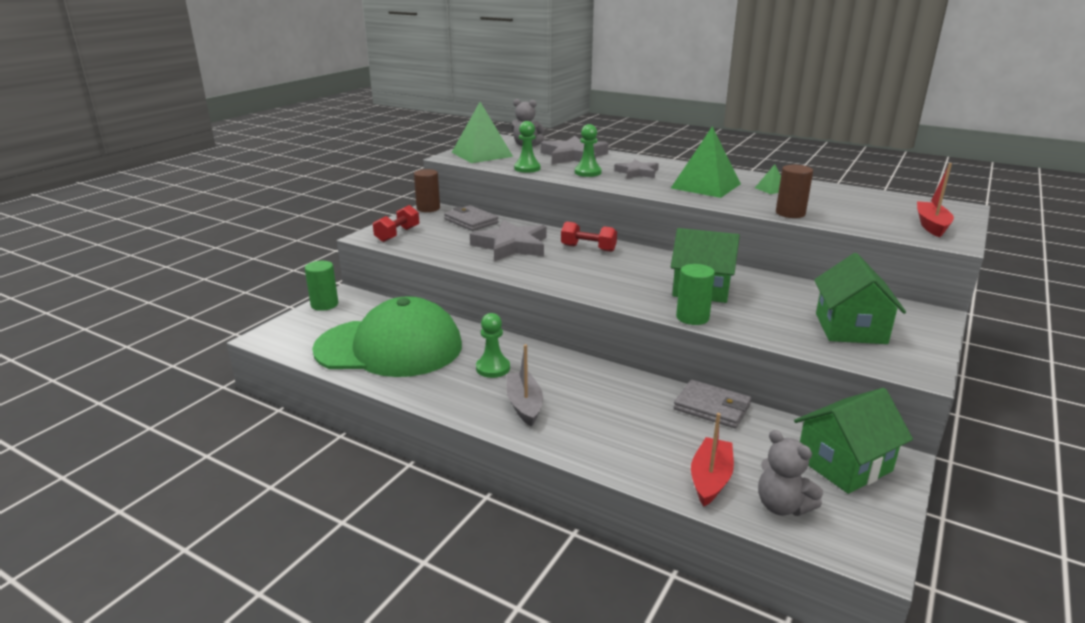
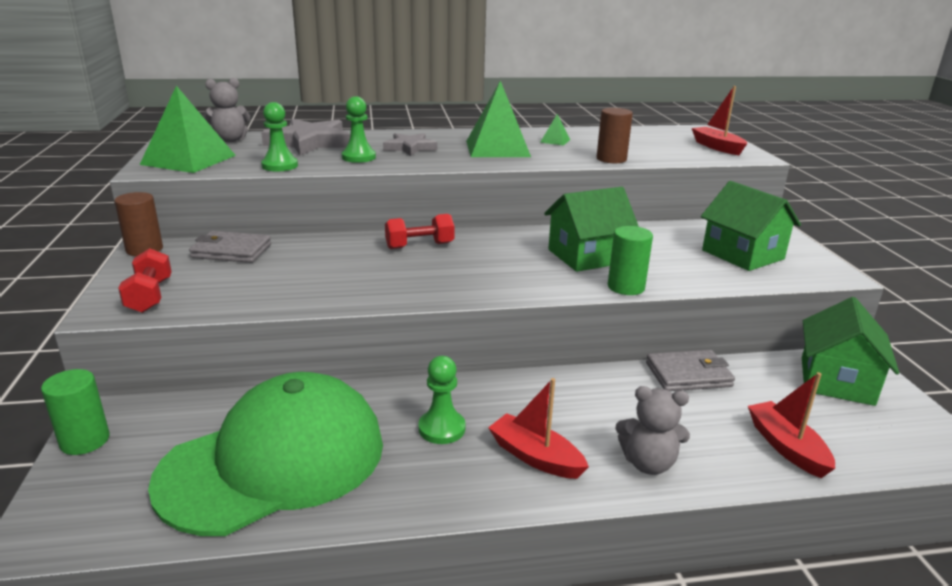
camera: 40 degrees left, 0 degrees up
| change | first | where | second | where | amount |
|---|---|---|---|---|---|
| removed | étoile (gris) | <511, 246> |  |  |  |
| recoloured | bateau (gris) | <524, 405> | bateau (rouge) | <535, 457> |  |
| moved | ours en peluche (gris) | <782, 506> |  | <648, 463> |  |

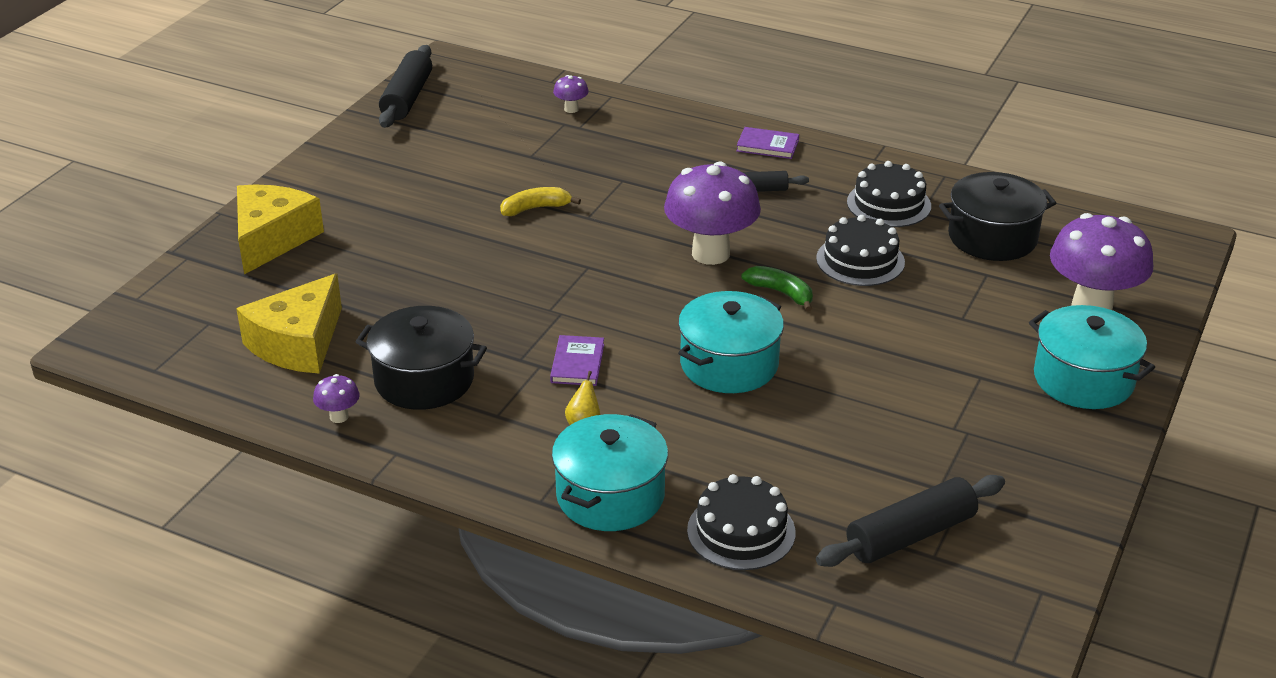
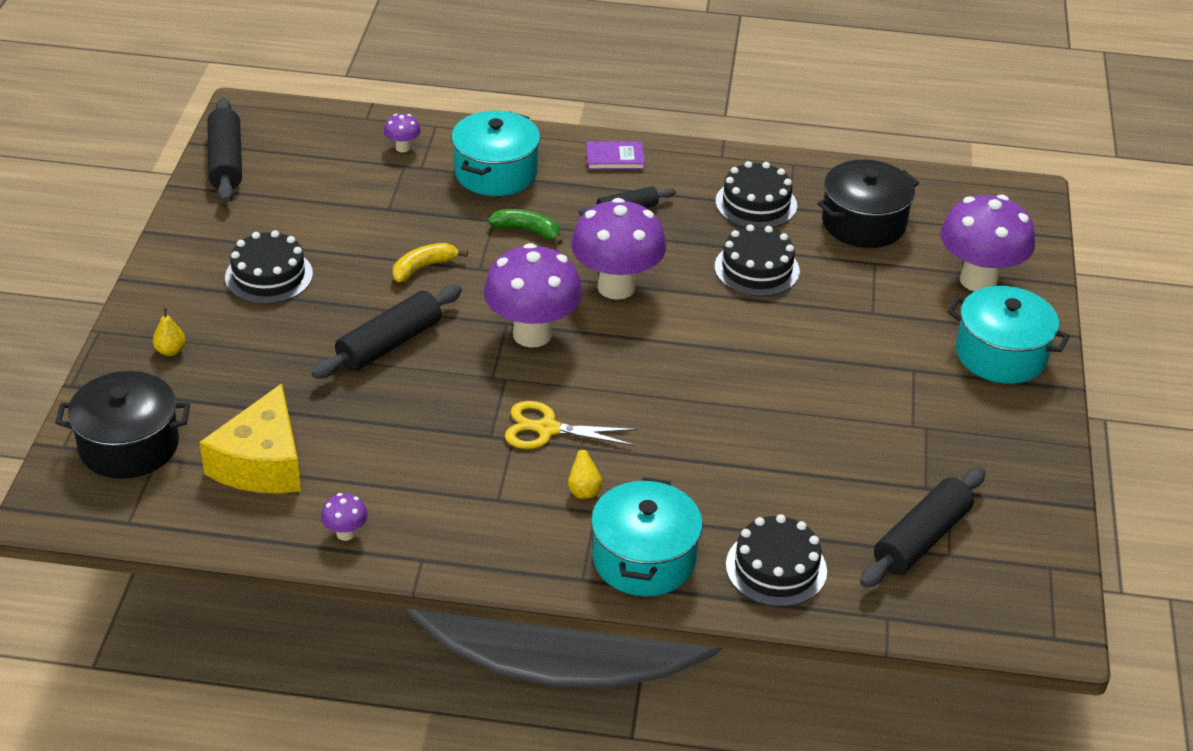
camera: 20 degrees left, 5 degrees up
| change | first | where | second | where | amount |
|---|---|---|---|---|---|
| replaced | fromage (jaune) | <272, 239> | poire (jaune) | <170, 351> |  |
| moved | banane (vert) | <781, 293> |  | <527, 231> |  |
| moved | marmite (turquoise) | <729, 364> |  | <496, 173> |  |
| moved | marmite (noir) | <424, 380> |  | <129, 445> |  |
| replaced | livre (violet) | <577, 363> | ciseaux (jaune) | <547, 429> |  |
| added |  |  | gâteau (noir) | <269, 276> |  |
| added |  |  | champignon (violet) | <532, 334> |  |
| added |  |  | rouleau à pâtisserie (noir) | <389, 344> |  |

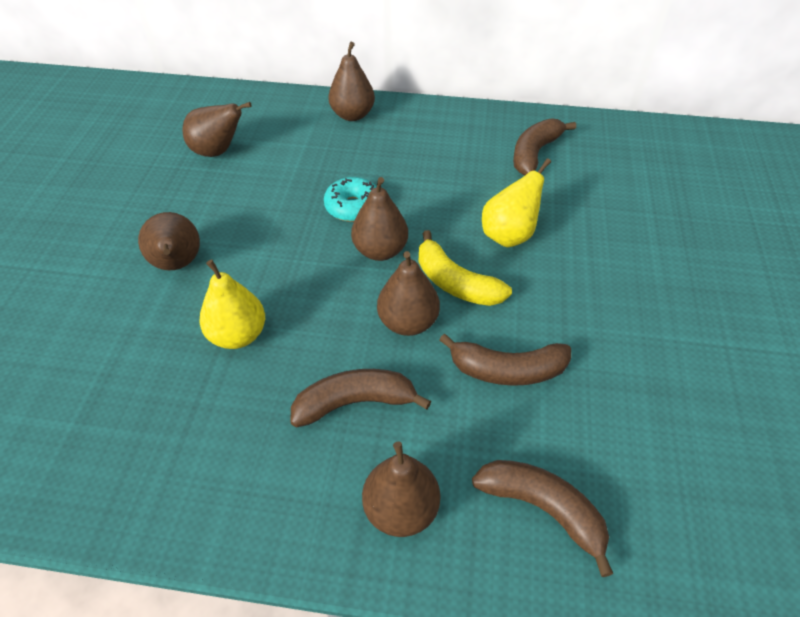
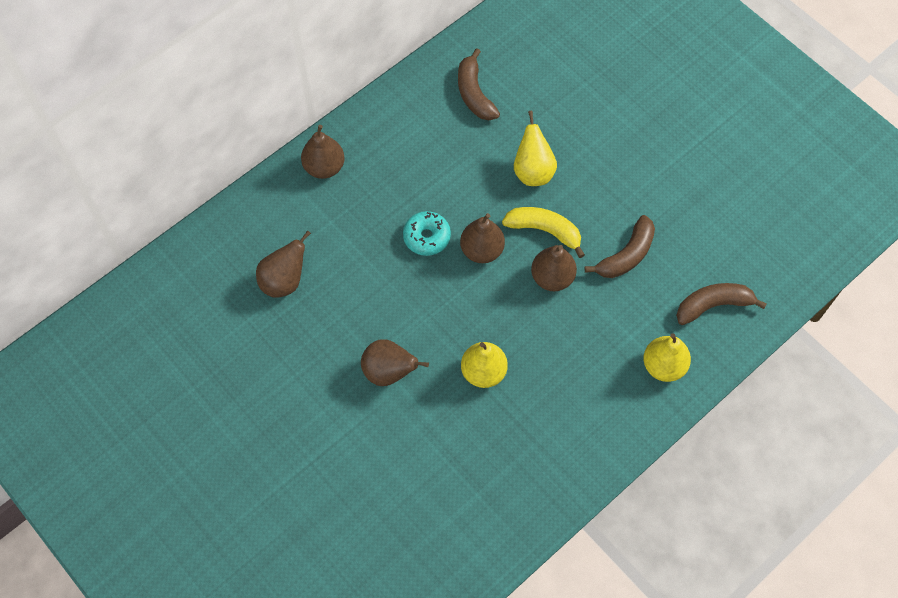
camera: 50 degrees left, 15 degrees up
| change | first | where | second | where | amount |
|---|---|---|---|---|---|
| turned | banane (jaune) | <455, 283> |  | <544, 231> | 150 degrees counterclockwise |
| removed | banane (marron) | <355, 403> |  |  |  |
| recoloured | poire (marron) | <401, 510> | poire (jaune) | <663, 366> |  |

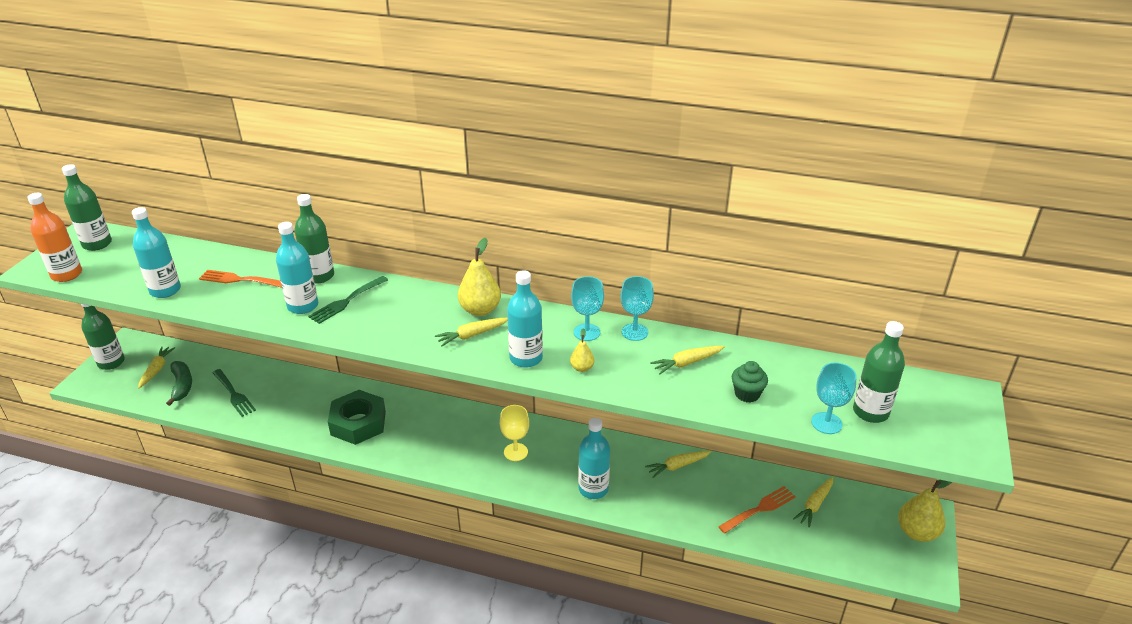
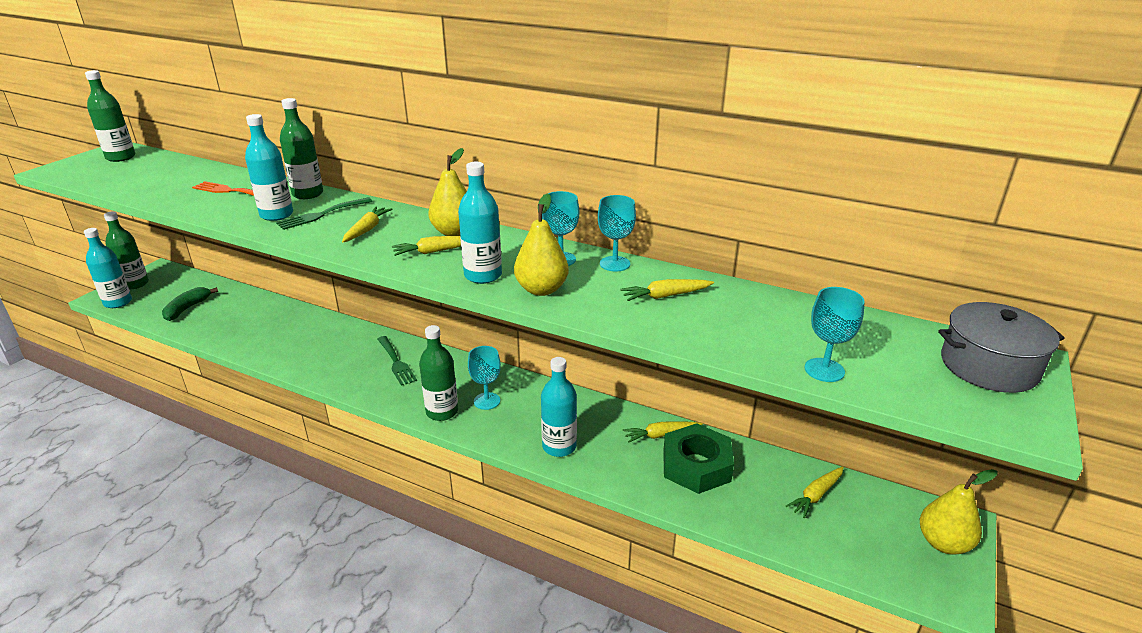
camera: 10 degrees right, 5 degrees down
| change | first | where | second | where | amount |
|---|---|---|---|---|---|
| removed | bouteille (orange) | <67, 274> |  |  |  |
| moved | bouteille (turquoise) | <165, 290> |  | <118, 302> |  |
| moved | bouteille (vert) | <870, 412> |  | <442, 412> |  |
| resized | poire (jaune) | <582, 368> |  | <541, 289> | x1.91 |
| moved | carotte (jaune) | <156, 370> |  | <367, 229> |  |
| turned | banane (vert) | <182, 386> |  | <187, 308> | 150 degrees counterclockwise |
| removed | muffin (vert) | <747, 394> |  |  |  |
| moved | fourchette (vert) | <234, 394> |  | <396, 362> |  |
| moved | écrou (vert) | <358, 423> |  | <696, 466> |  |
| recoloured | verre à pied (jaune) | <515, 452> | verre à pied (turquoise) | <487, 401> |  |
| removed | fourchette (orange) | <759, 509> |  |  |  |
| added |  |  | marmite (gris) | <988, 366> |  |

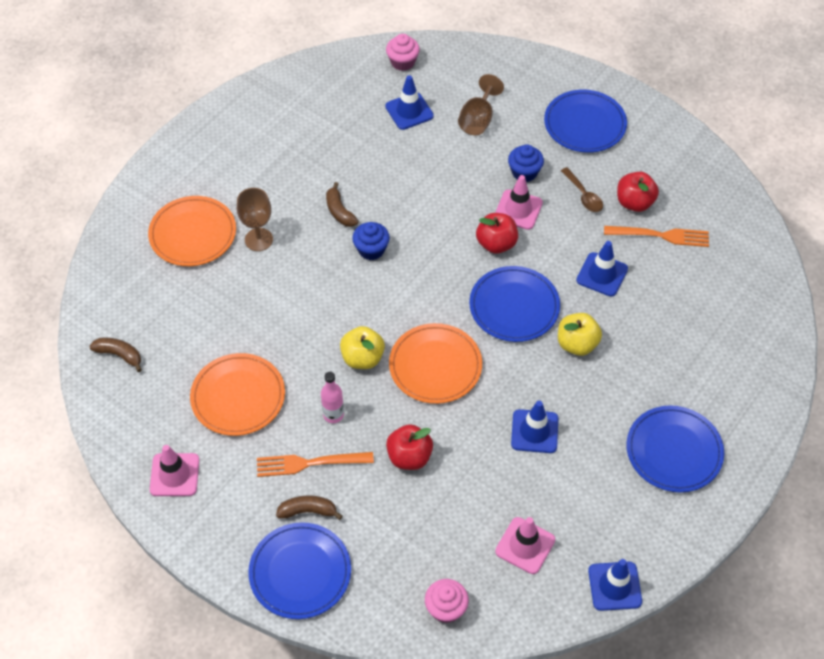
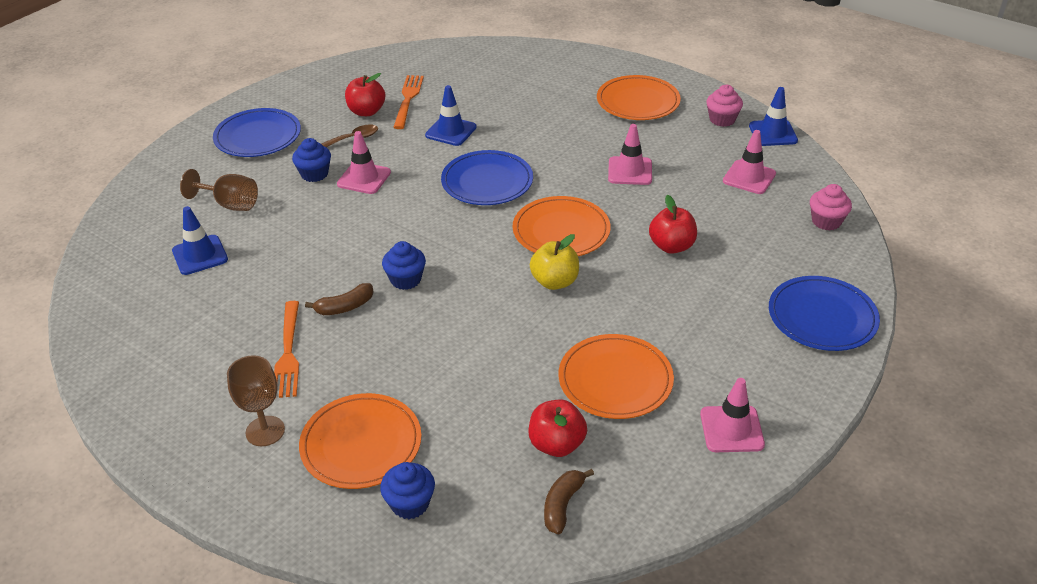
camera: 90 degrees left, 15 degrees down
| change | first | where | second | where | amount |
|---|---|---|---|---|---|
| moved | muffin (rose) | <402, 62> |  | <722, 119> |  |
| moved | verre à pied (marron) | <258, 239> |  | <265, 431> |  |
| moved | pomme (rouge) | <496, 244> |  | <556, 444> |  |
| removed | pomme (jaune) | <577, 344> |  |  |  |
| removed | bouteille (rose) | <333, 415> |  |  |  |
| recoloured | cône de chantier (bleu) | <534, 431> | cône de chantier (rose) | <630, 171> |  |
| recoloured | assiette (bleu) | <674, 451> | assiette (orange) | <638, 101> |  |
| moved | fourchette (orange) | <310, 463> |  | <288, 352> |  |
| removed | banane (marron) | <308, 511> |  |  |  |
| added |  |  | muffin (bleu) | <410, 503> |  |

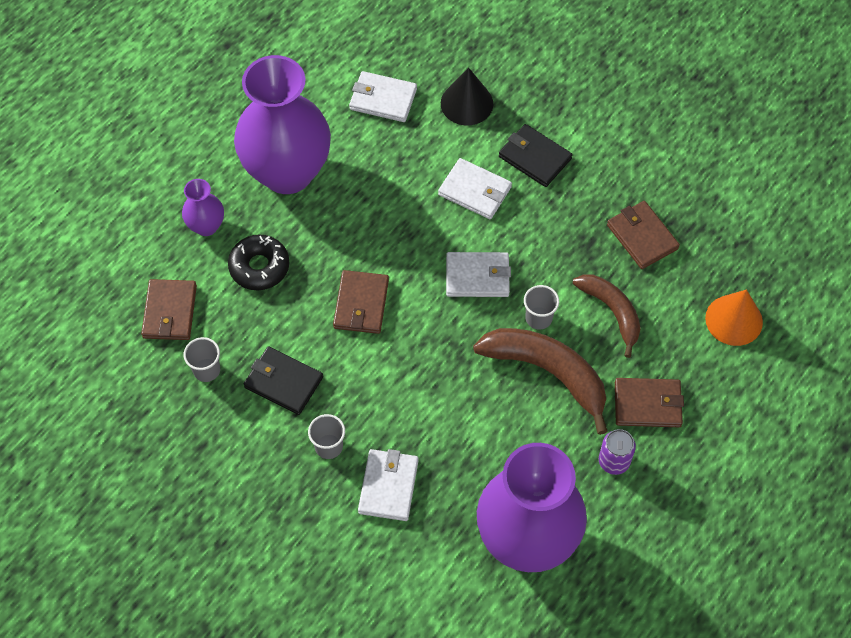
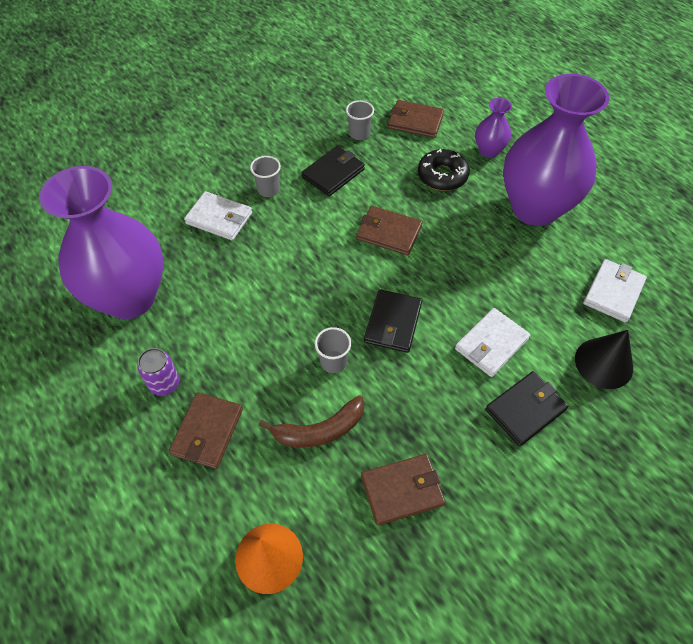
camera: 105 degrees right, 5 degrees down
| change | first | where | second | where | amount |
|---|---|---|---|---|---|
| recoloured | portefeuille (blanc) | <477, 276> | portefeuille (noir) | <393, 323> |  |
| removed | banane (marron) | <547, 373> |  |  |  |

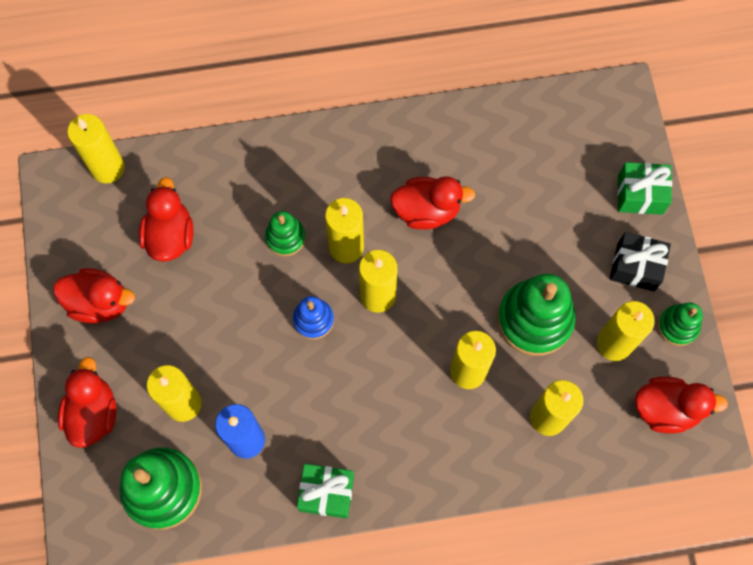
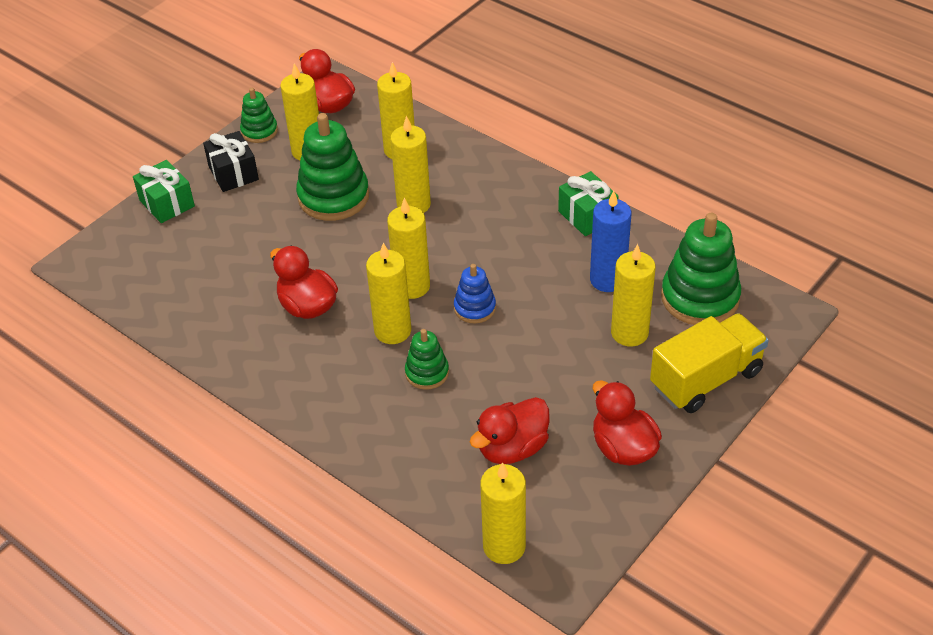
camera: 130 degrees left, 25 degrees down
| change | first | where | second | where | amount |
|---|---|---|---|---|---|
| replaced | canard (rouge) | <93, 413> | camion (jaune) | <706, 379> |  |

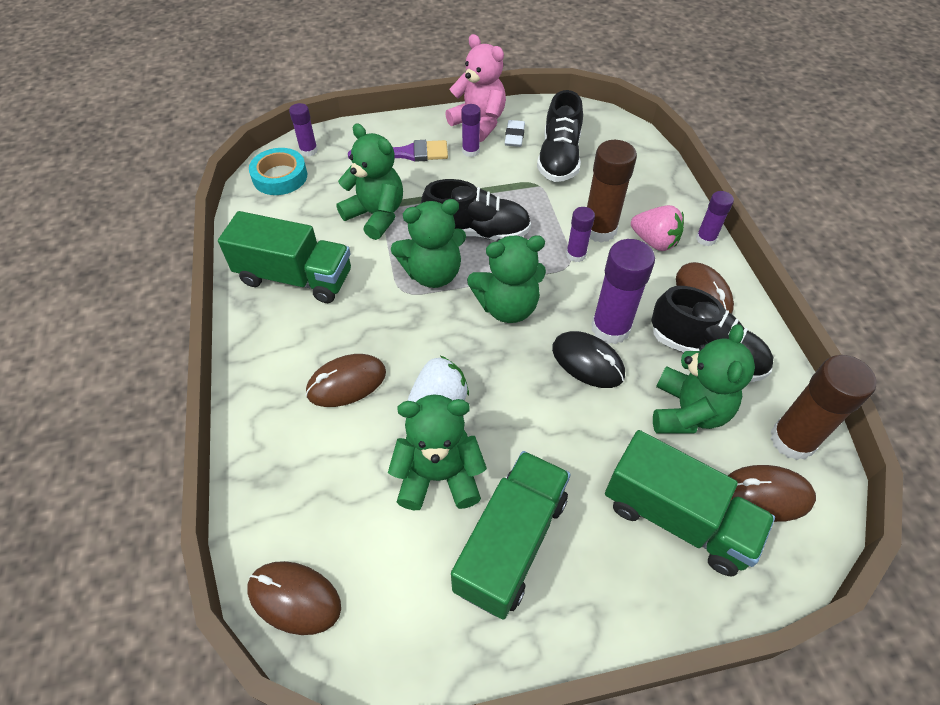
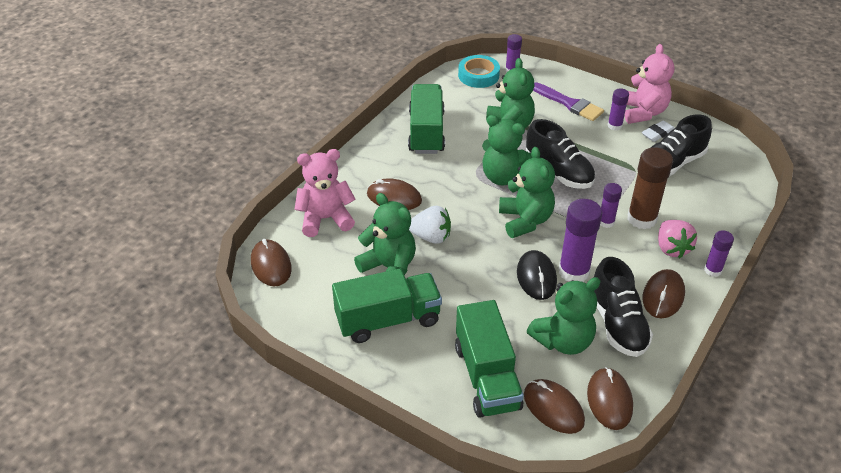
camera: 45 degrees right, 10 degrees down
| change | first | where | second | where | amount |
|---|---|---|---|---|---|
| turned | camion (vert) | <295, 277> |  | <426, 132> | 150 degrees counterclockwise |
| turned | ours en peluche (vert) | <507, 307> |  | <525, 220> | 135 degrees counterclockwise |
| replaced | bâton de colle (marron) | <792, 440> | souris (marron) | <609, 400> |  |
| added |  |  | ours en peluche (rose) | <325, 219> |  |

